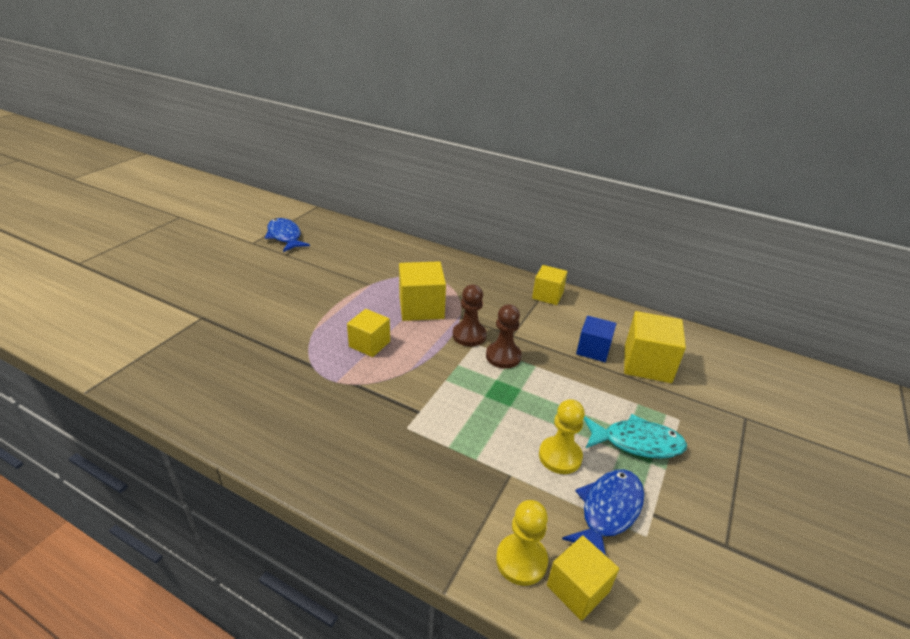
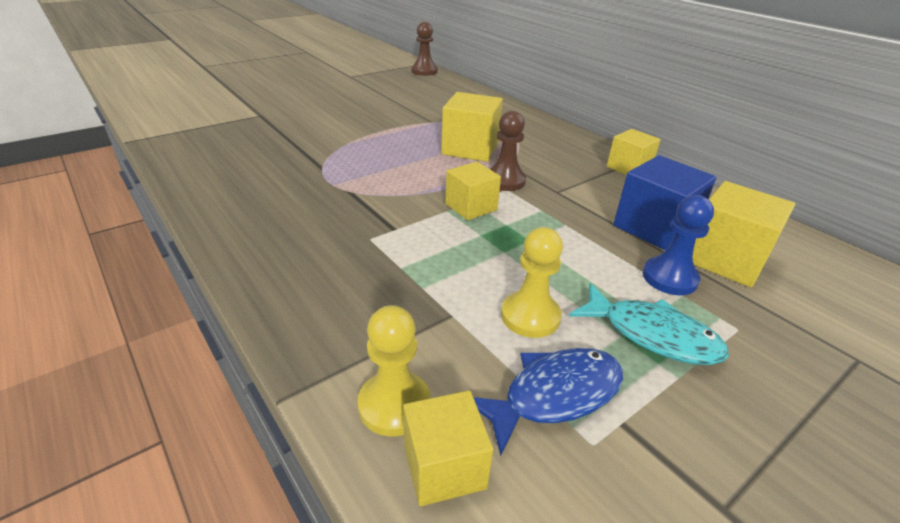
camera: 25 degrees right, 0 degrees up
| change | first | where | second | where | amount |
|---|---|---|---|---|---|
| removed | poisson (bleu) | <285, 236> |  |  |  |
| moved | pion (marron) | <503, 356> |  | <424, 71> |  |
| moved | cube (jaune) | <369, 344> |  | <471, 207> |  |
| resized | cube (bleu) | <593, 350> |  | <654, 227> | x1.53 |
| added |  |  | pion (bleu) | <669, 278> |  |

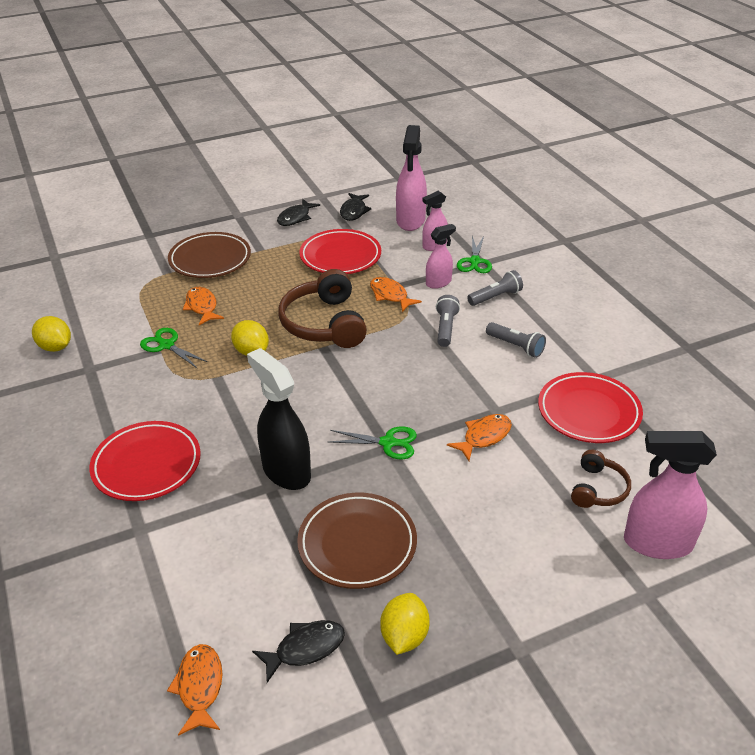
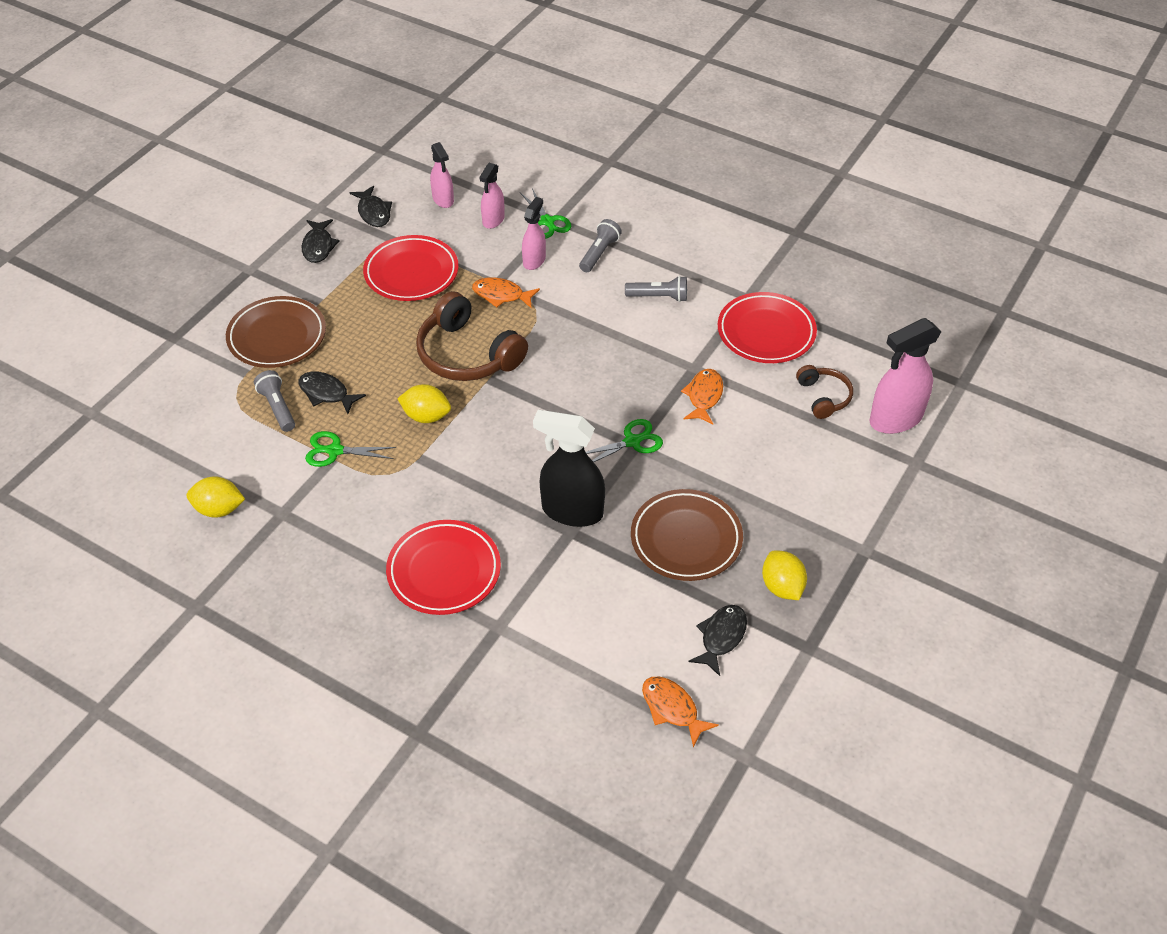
camera: 35 degrees left, 10 degrees up
| change | first | where | second | where | amount |
|---|---|---|---|---|---|
| resized | vaporisateur (rose) | <410, 221> |  | <443, 200> | x0.58 |
| recoloured | poisson (orange) | <202, 307> | poisson (noir) | <326, 393> |  |
| moved | lampe de poche (gris) | <446, 328> |  | <278, 407> |  |

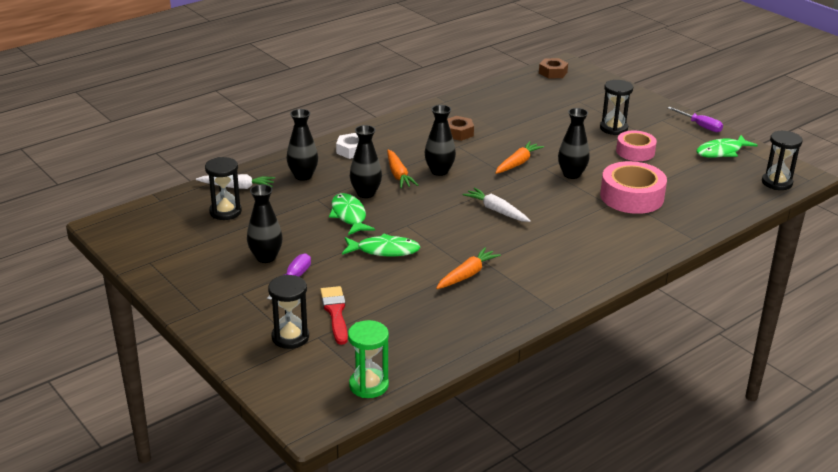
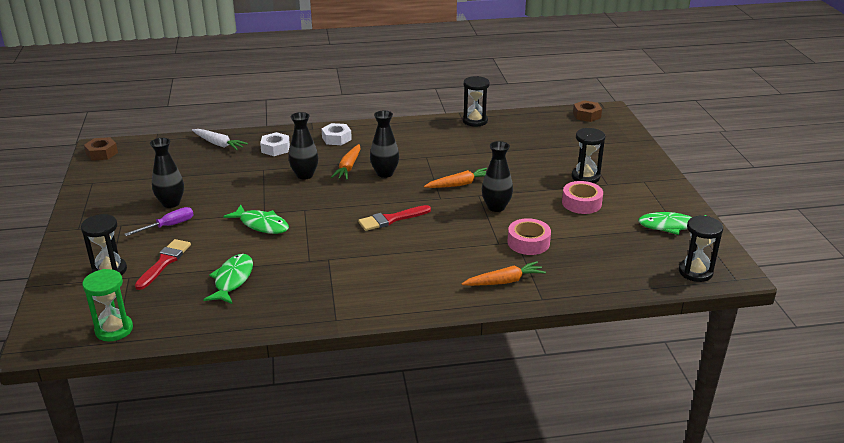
camera: 30 degrees right, 0 degrees up
| change | first | where | second | where | amount |
|---|---|---|---|---|---|
| removed | tournevis (violet) | <700, 126> |  |  |  |
| replaced | vase (noir) | <303, 176> | écrou (blanc) | <275, 148> |  |
| moved | écrou (marron) | <458, 133> |  | <102, 153> |  |
| moved | sablier (noir) | <225, 212> |  | <475, 121> |  |
| resized | ruban adhésif (rose) | <631, 197> |  | <528, 242> | x0.65 |
| replaced | carotte (blanc) | <496, 211> | pinceau (rouge) | <391, 219> |  |
| moved | poisson (vert) | <349, 216> |  | <232, 280> |  |
| moved | carotte (orange) | <467, 275> |  | <504, 281> |  |

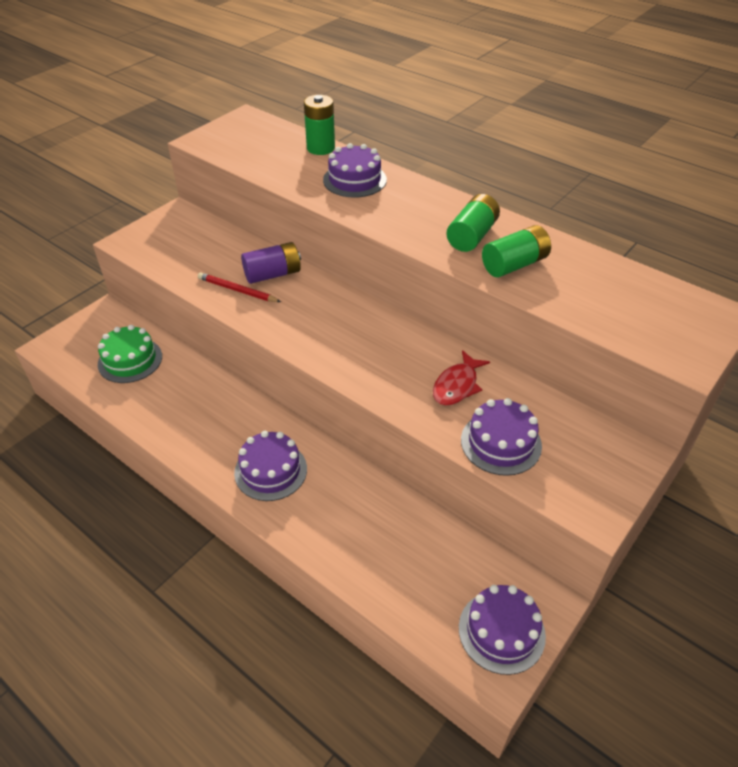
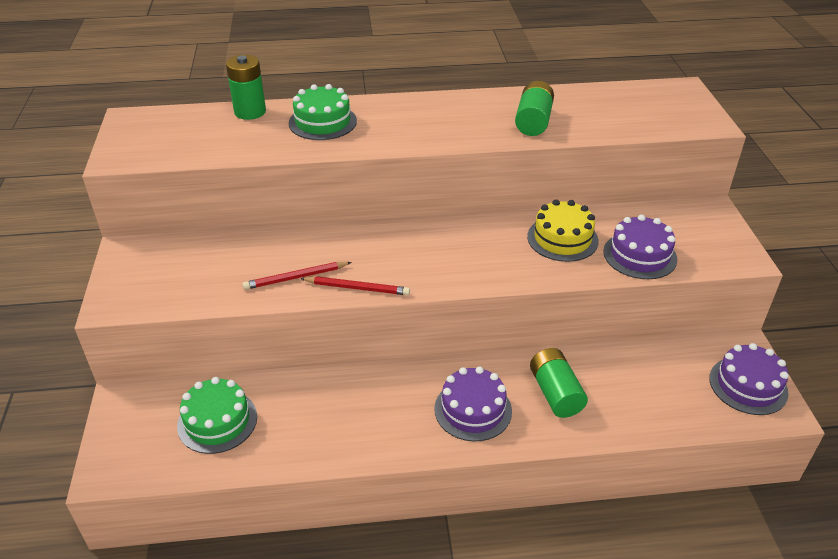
camera: 45 degrees left, 5 degrees down
| change | first | where | second | where | amount |
|---|---|---|---|---|---|
| recoloured | gâteau (violet) | <354, 180> | gâteau (vert) | <322, 122> |  |
| moved | pile (vert) | <472, 236> |  | <555, 393> |  |
| removed | pile (violet) | <273, 274> |  |  |  |
| replaced | poisson (rouge) | <457, 385> | gâteau (jaune) | <562, 239> |  |
| added |  |  | crayon (rouge) | <357, 288> |  |

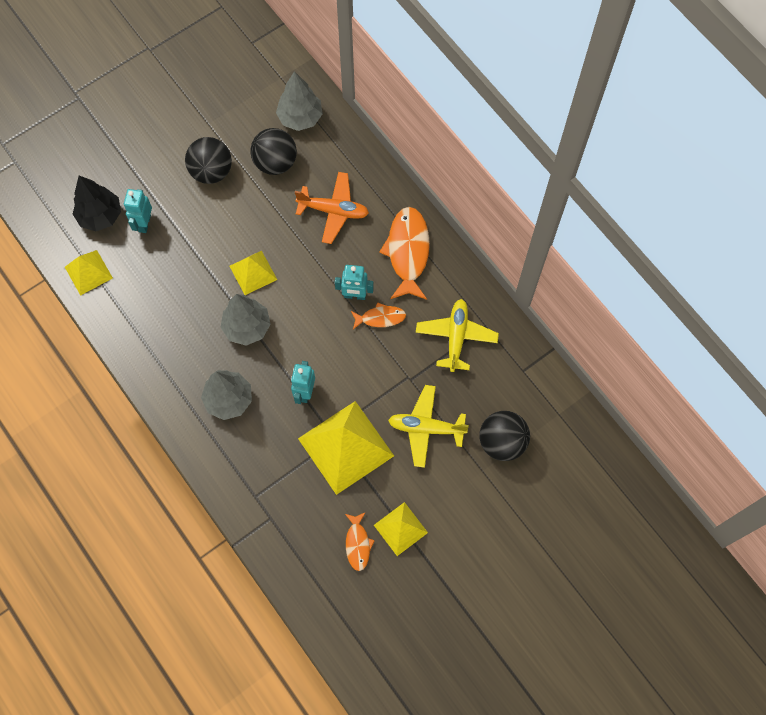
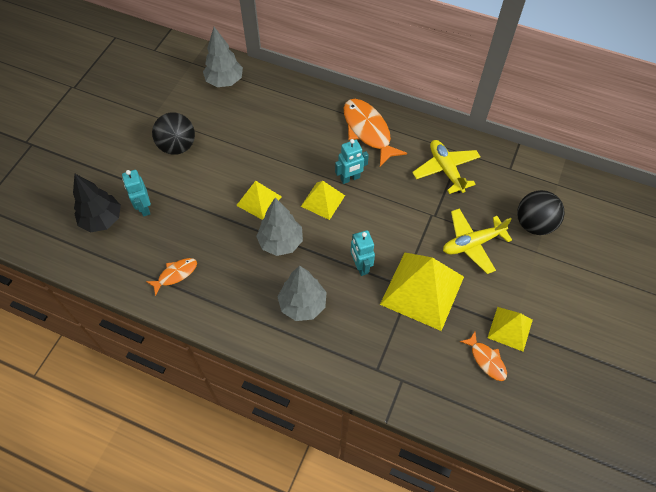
camera: 30 degrees left, 10 degrees down
| change | first | where | second | where | amount |
|---|---|---|---|---|---|
| removed | balle (noir) | <275, 162> |  |  |  |
| removed | avion (orange) | <333, 211> |  |  |  |
| moved | pyramide (jaune) | <88, 272> |  | <323, 200> |  |
| moved | poisson (orange) | <380, 318> |  | <175, 274> |  |

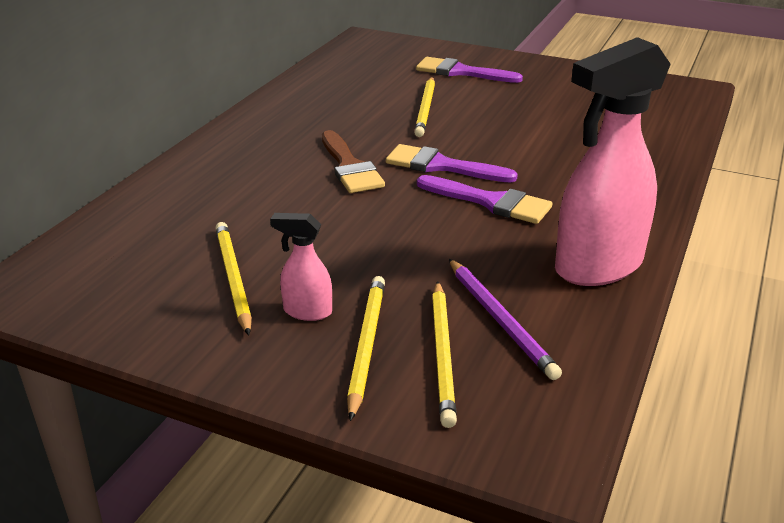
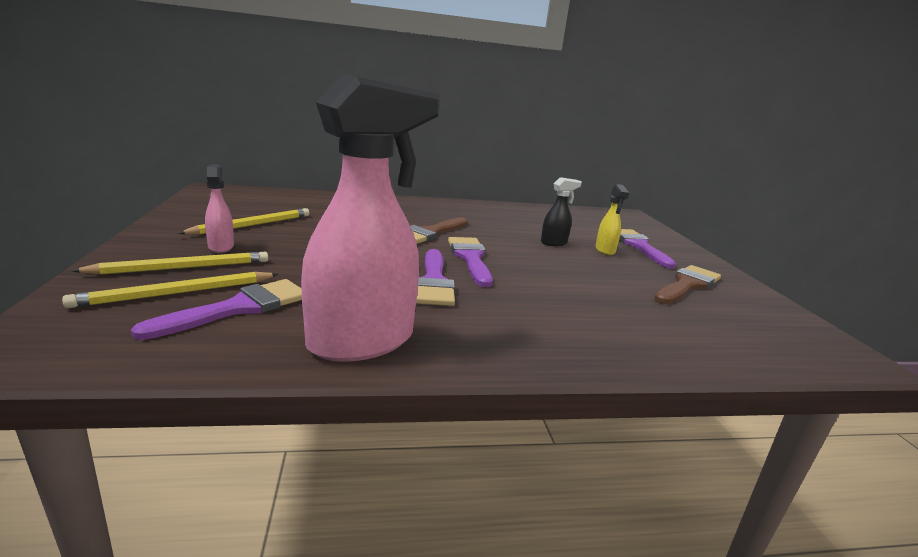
camera: 55 degrees right, 10 degrees down
| change | first | where | second | where | amount |
|---|---|---|---|---|---|
| turned | vaporisateur (rose) | <597, 267> |  | <363, 341> | 120 degrees clockwise |
| replaced | crayon (jaune) | <425, 109> | vaporisateur (noir) | <554, 243> |  |
| replaced | crayon (violet) | <500, 320> | pinceau (violet) | <238, 308> |  |
| added |  |  | vaporisateur (jaune) | <605, 251> |  |
| added |  |  | pinceau (marron) | <687, 285> |  |

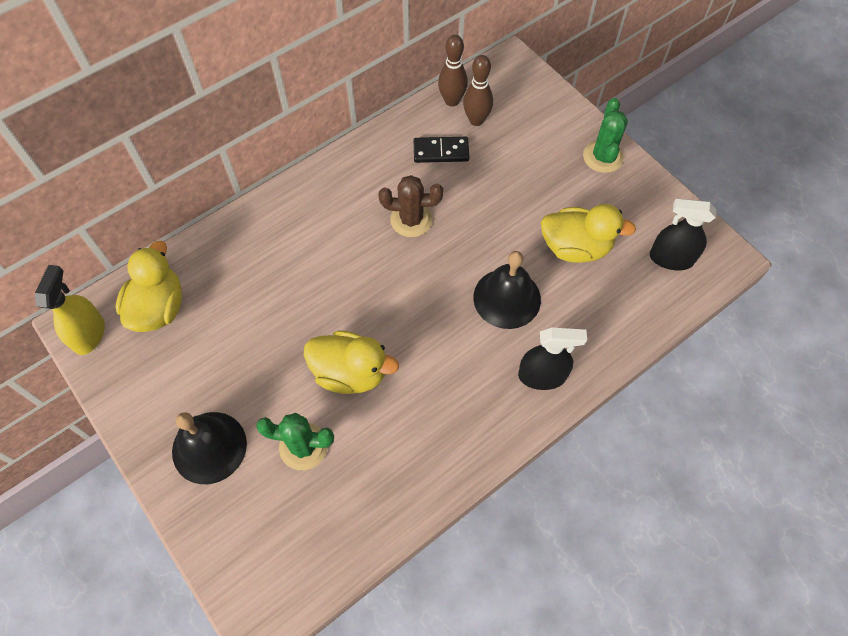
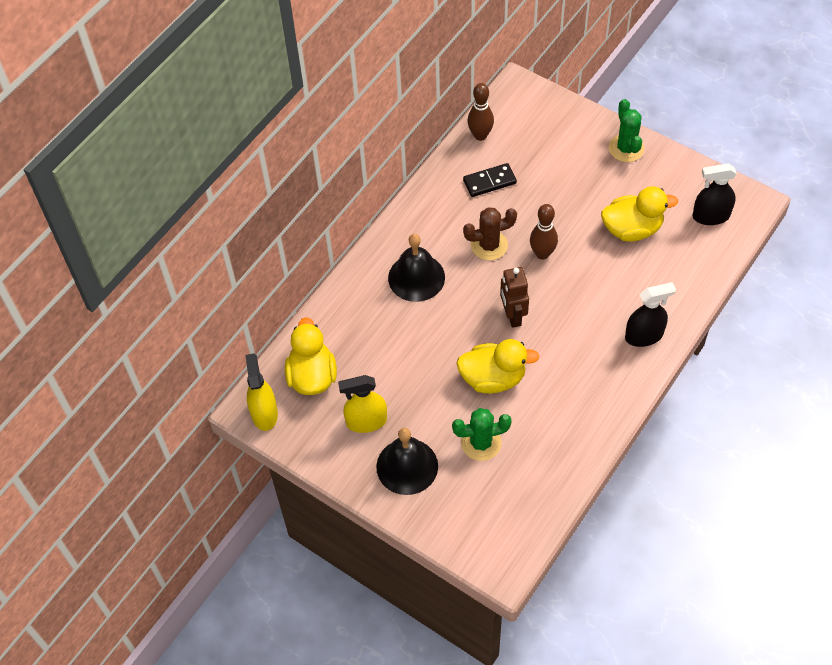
camera: 15 degrees left, 5 degrees down
| change | first | where | second | where | amount |
|---|---|---|---|---|---|
| moved | quille (marron) | <476, 120> |  | <542, 254> |  |
| moved | cloche (noir) | <507, 298> |  | <416, 277> |  |
| added |  |  | robot (marron) | <512, 316> |  |
| added |  |  | vaporisateur (jaune) | <366, 421> |  |

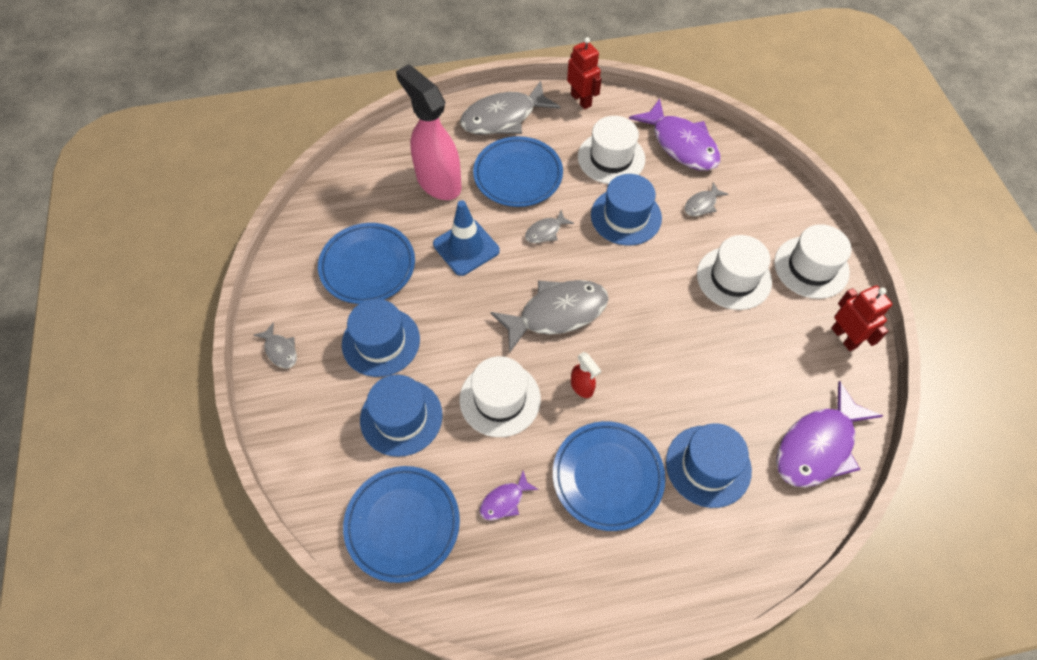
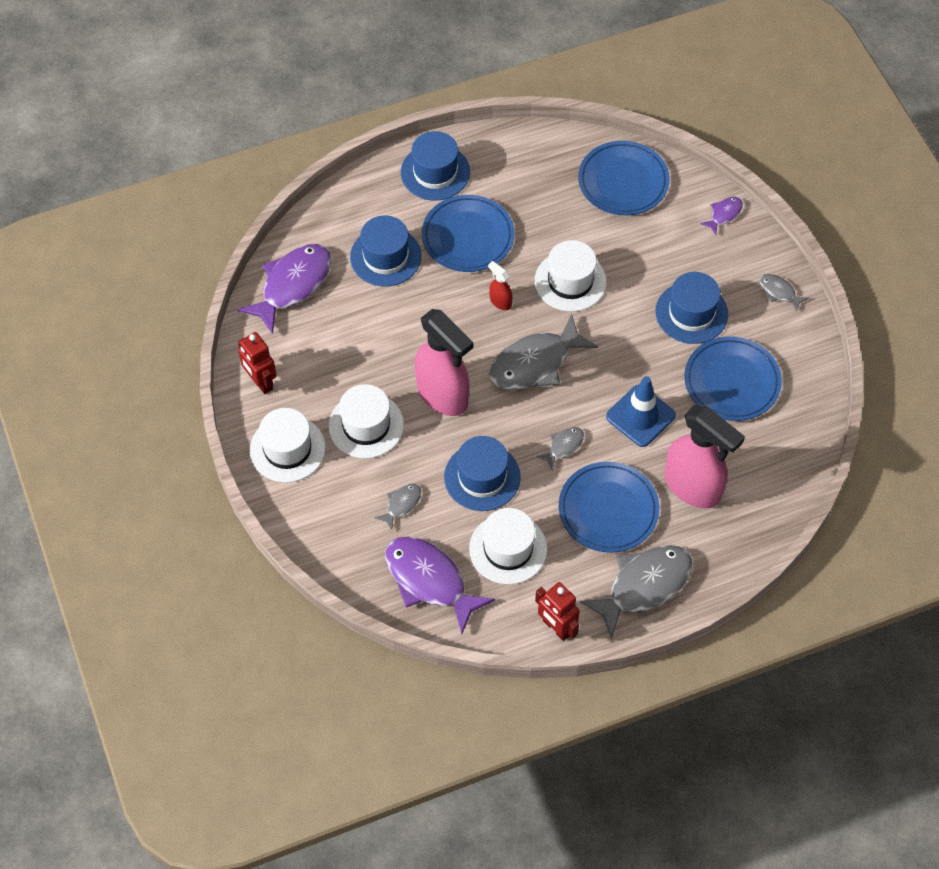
camera: 170 degrees right, 0 degrees up
| change | first | where | second | where | amount |
|---|---|---|---|---|---|
| moved | chapeau (bleu) | <401, 417> |  | <435, 172> |  |
| moved | poisson (violet) | <504, 501> |  | <724, 214> |  |
| added |  |  | vaporisateur (rose) | <443, 395> |  |

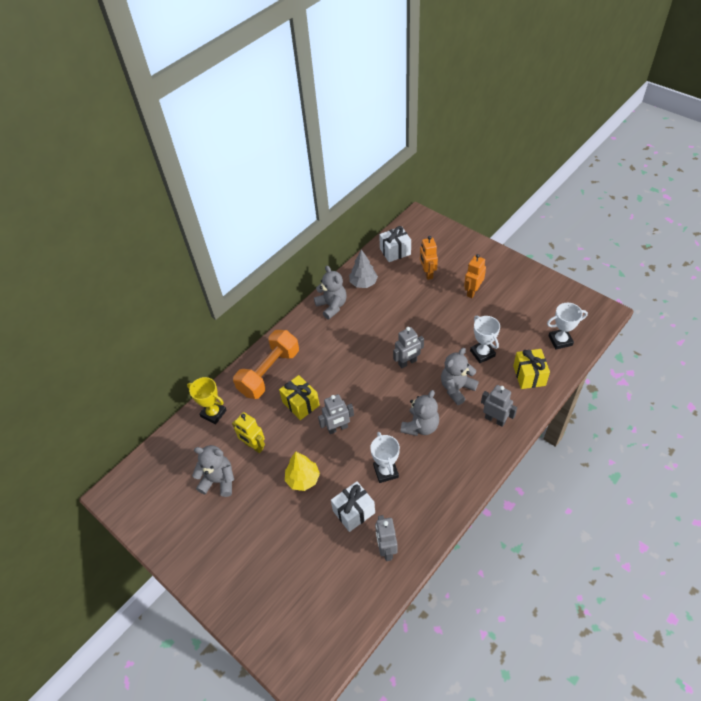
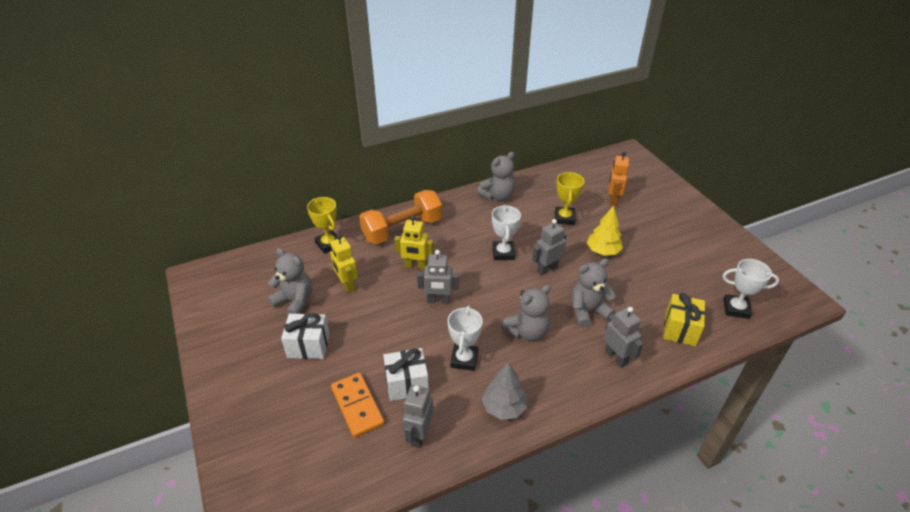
camera: 20 degrees right, 10 degrees down
| change | first | where | second | where | amount |
|---|---|---|---|---|---|
| moved | cadeau (blanc) | <395, 251> |  | <308, 346> |  |
| moved | arbre (gris) | <363, 283> |  | <504, 407> |  |
| removed | robot (orange) | <472, 291> |  |  |  |
| turned | ours en peluche (gris) | <332, 306> |  | <498, 196> | 60 degrees clockwise |
| moved | trophée (blanc) | <482, 353> |  | <503, 253> |  |
| turned | robot (gris) | <407, 362> |  | <547, 269> | 150 degrees clockwise |
| replaced | cadeau (jaune) | <301, 404> | robot (jaune) | <415, 266> |  |
| moved | arbre (jaune) | <303, 479> |  | <603, 251> |  |
| added |  |  | trophée (jaune) | <564, 218> |  |
| added |  |  | domino (orange) | <357, 406> |  |

